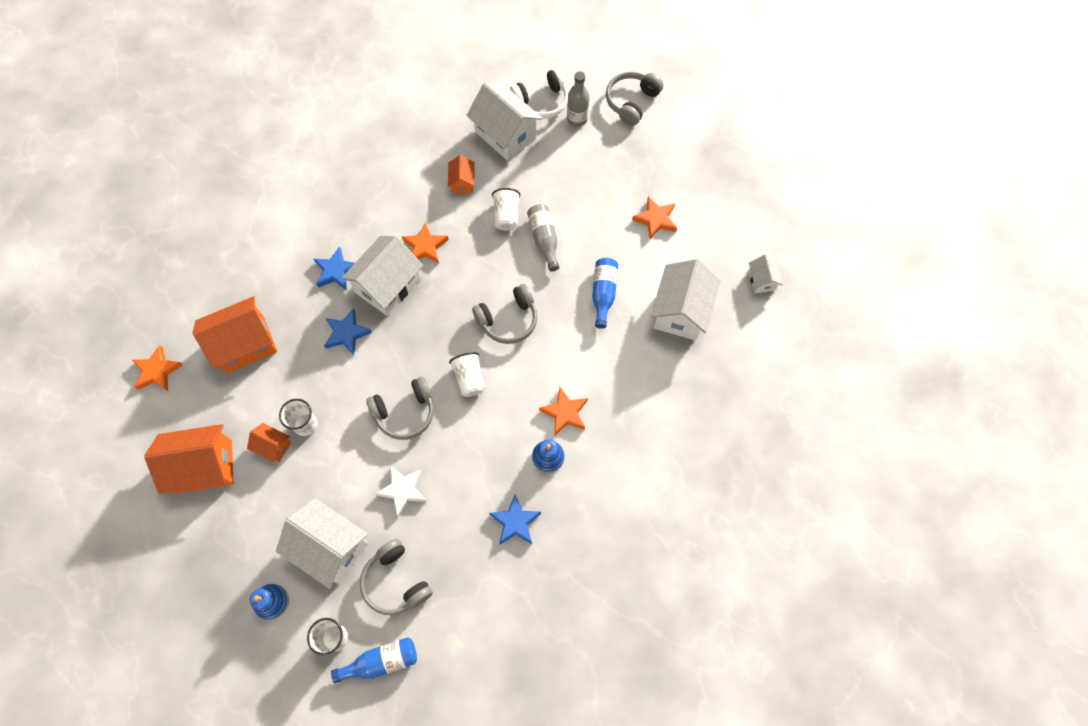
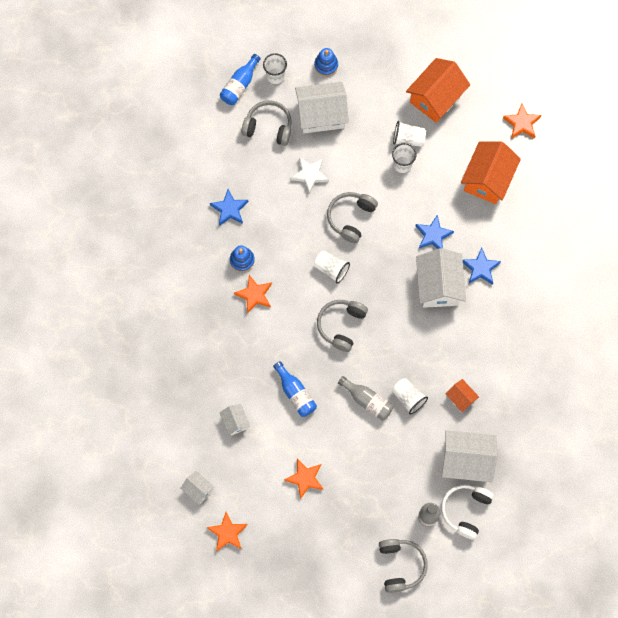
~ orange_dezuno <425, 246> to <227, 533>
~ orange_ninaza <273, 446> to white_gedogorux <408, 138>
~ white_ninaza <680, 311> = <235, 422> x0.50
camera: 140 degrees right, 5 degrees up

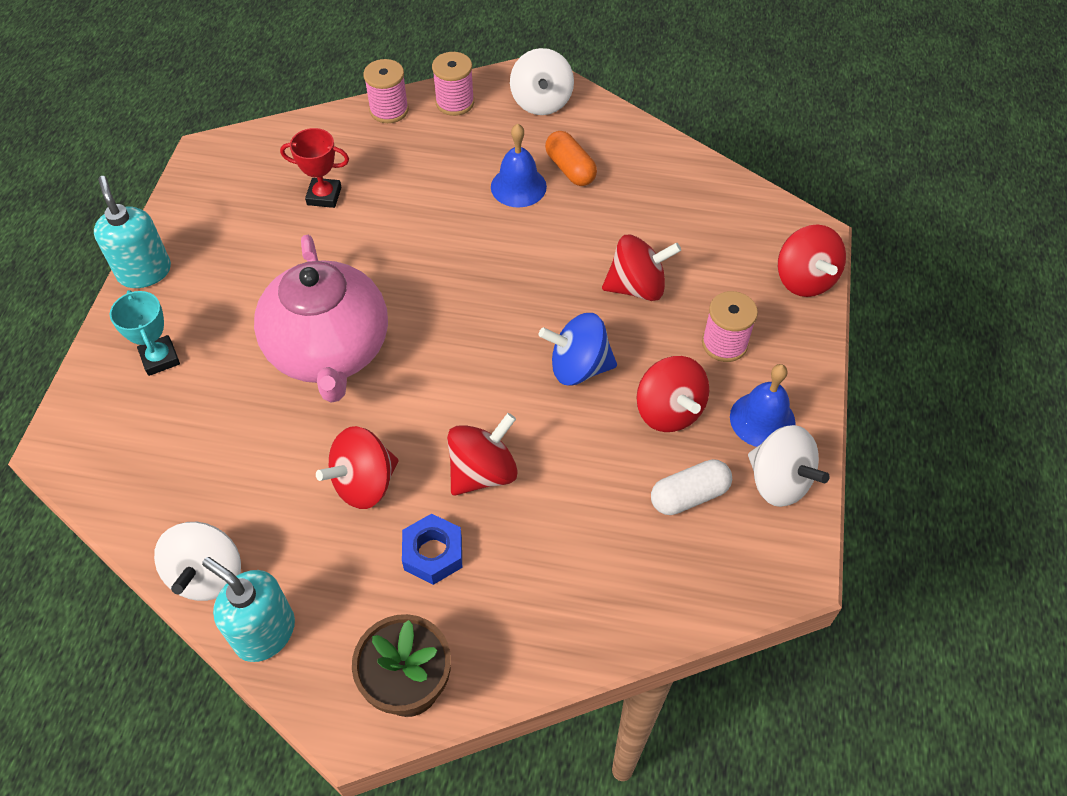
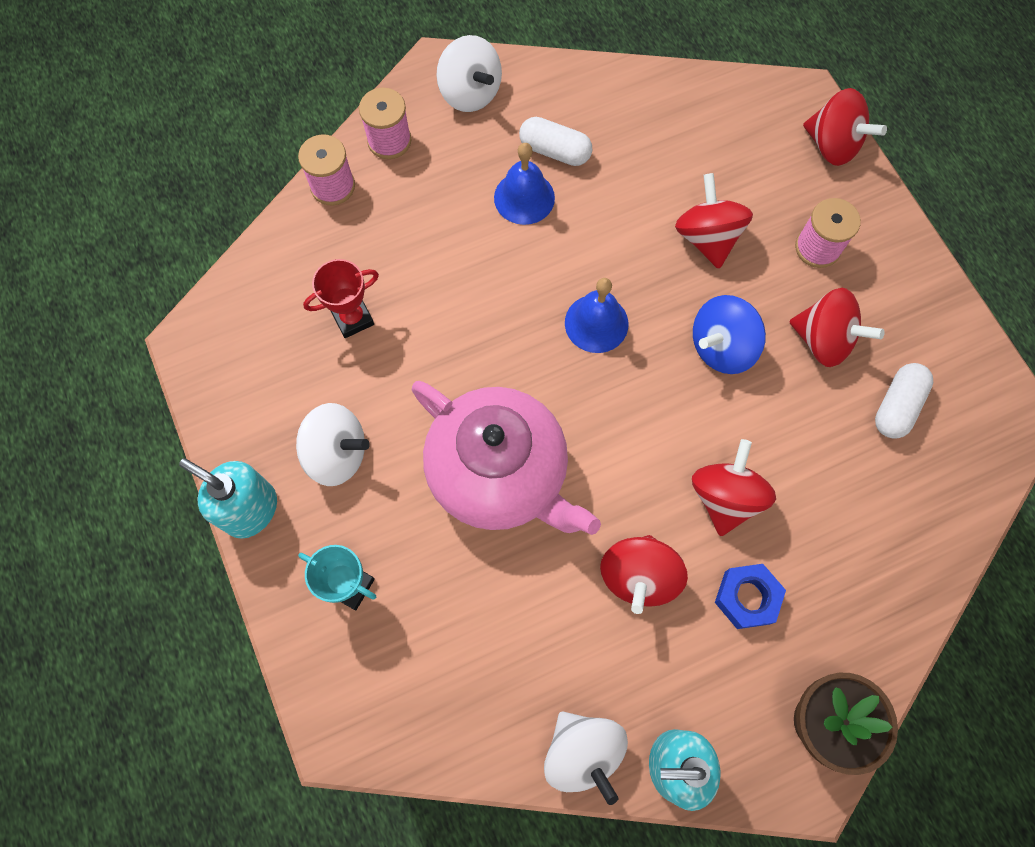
~ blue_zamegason <762, 419> to <596, 323>
~ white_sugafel <779, 481> to <337, 453>
~ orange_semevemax <570, 169> to white_semevemax <555, 151>
~ red_sugafel <637, 287> = <707, 237> 60 degrees counterclockwise
camera: 35 degrees left, 15 degrees up

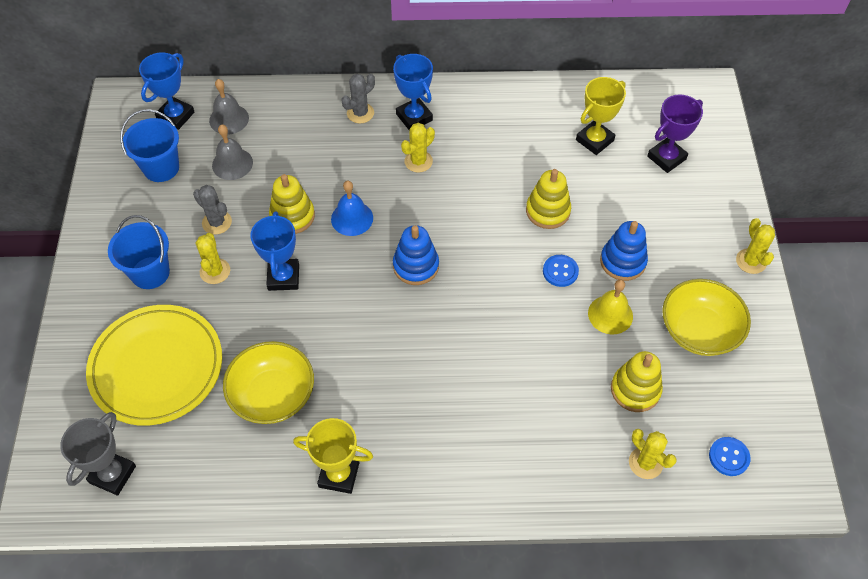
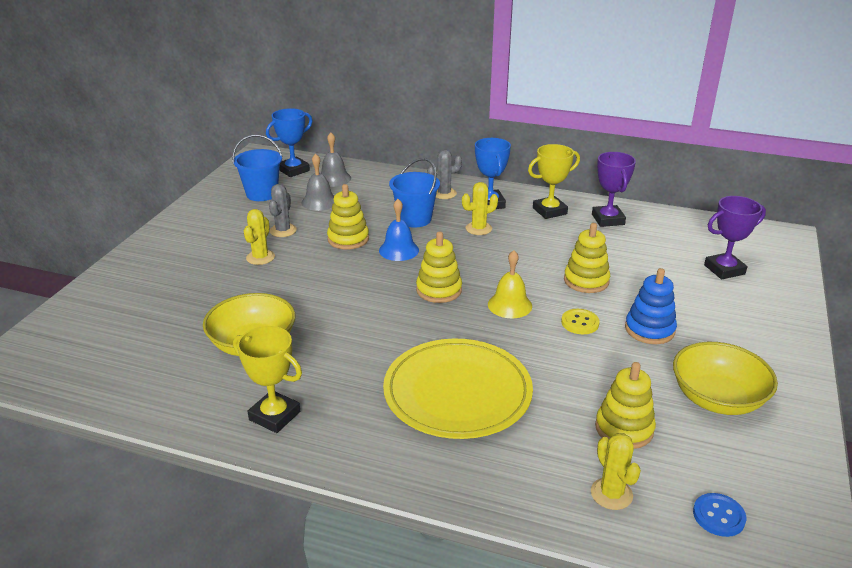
- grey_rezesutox <113, 474>
- blue_rezesutox <283, 277>
- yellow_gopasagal <751, 261>
+ purple_rezesutox <608, 219>
~ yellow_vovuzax <156, 367> to <457, 393>
~ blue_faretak <150, 273> to <415, 219>
~ yellow_rezesutox <594, 140> to <549, 211>
~ yellow_zamegason <610, 314> to <510, 305>
~ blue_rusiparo <416, 266> to yellow_rusiparo <439, 290>
~ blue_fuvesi <560, 271> to yellow_fuvesi <580, 323>
~ grey_gopasagal <217, 222> = <283, 230> 45 degrees clockwise
camera: 20 degrees right, 25 degrees down

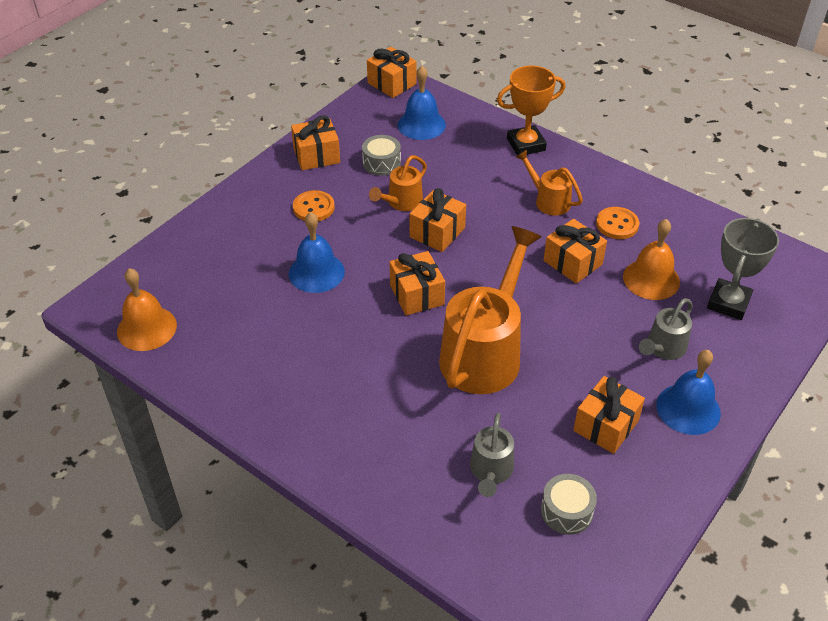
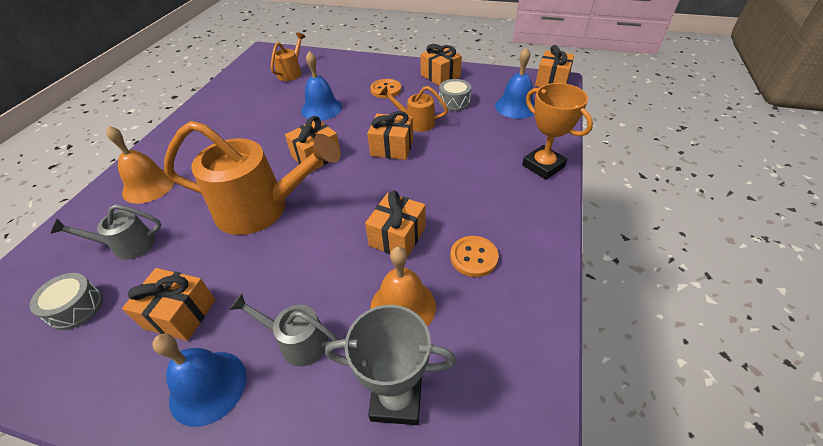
~ orange_zamegason <146, 328> to <148, 186>
~ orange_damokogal <548, 200> to <292, 72>
camera: 70 degrees right, 0 degrees up

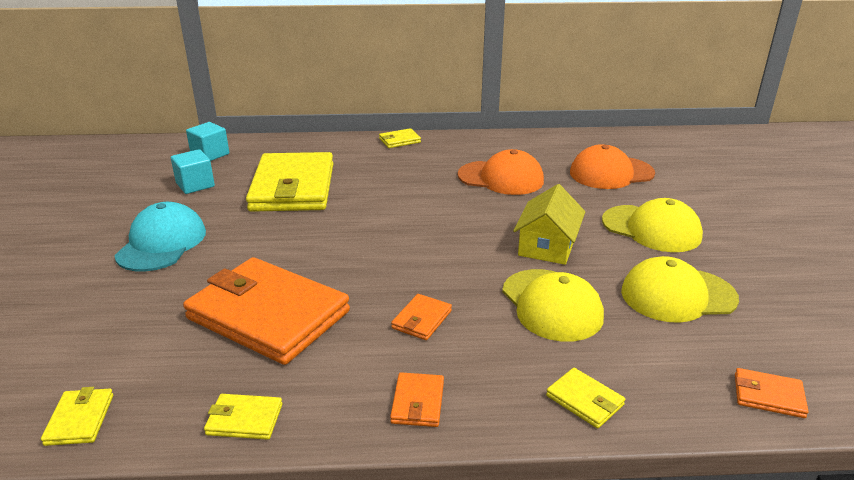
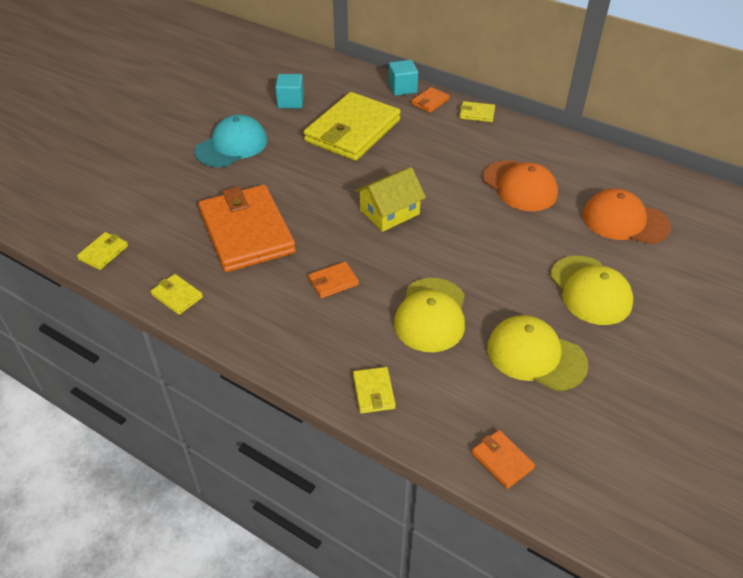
~ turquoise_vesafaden <210, 154> to <402, 88>
~ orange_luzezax <418, 402> to <430, 102>
~ yellow_ninaza <547, 246> to <389, 212>
camera: 35 degrees right, 15 degrees up

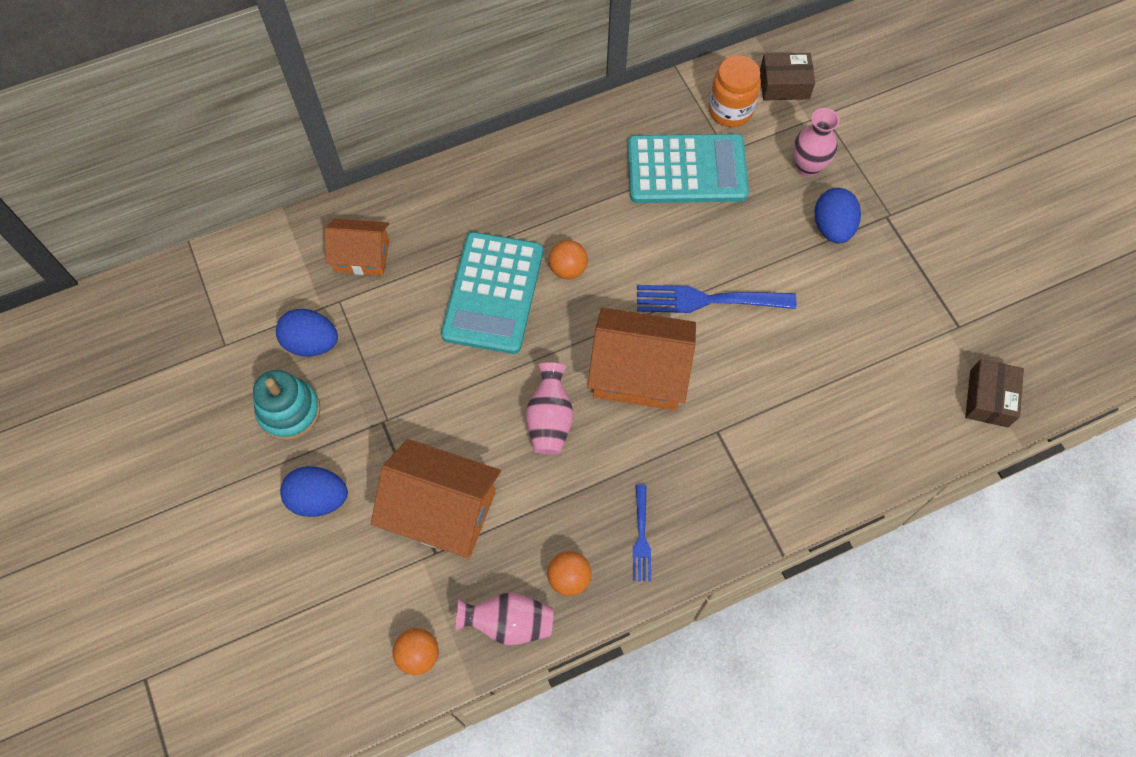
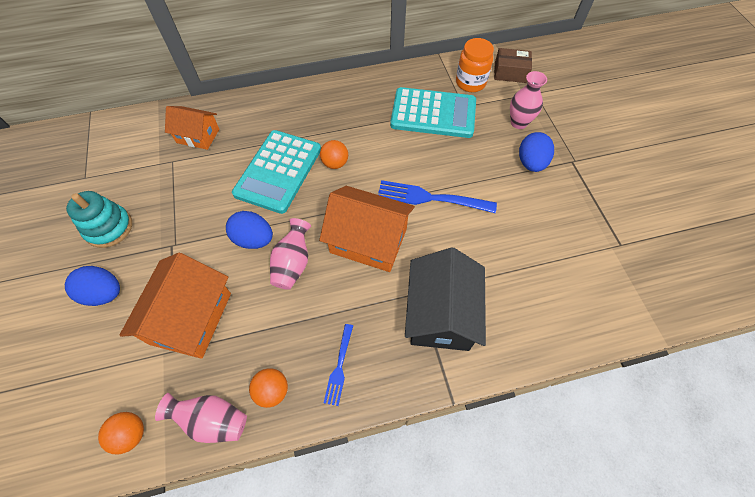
- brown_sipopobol <988, 398>
+ black_ninaza <440, 314>
~ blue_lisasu <312, 343> to <254, 239>
~ orange_ninaza <441, 510> = <191, 318> 75 degrees clockwise
camera: 10 degrees right, 5 degrees down

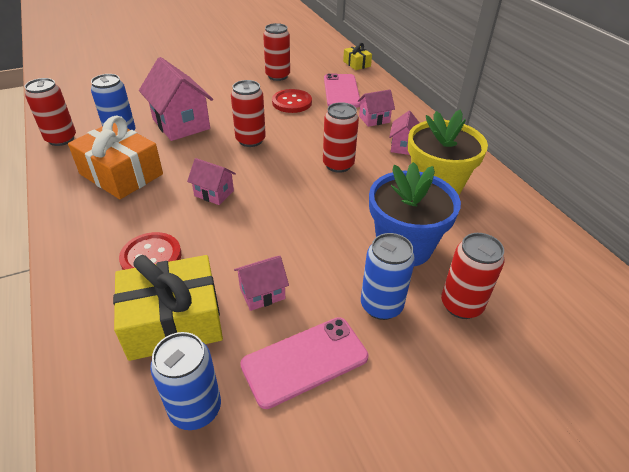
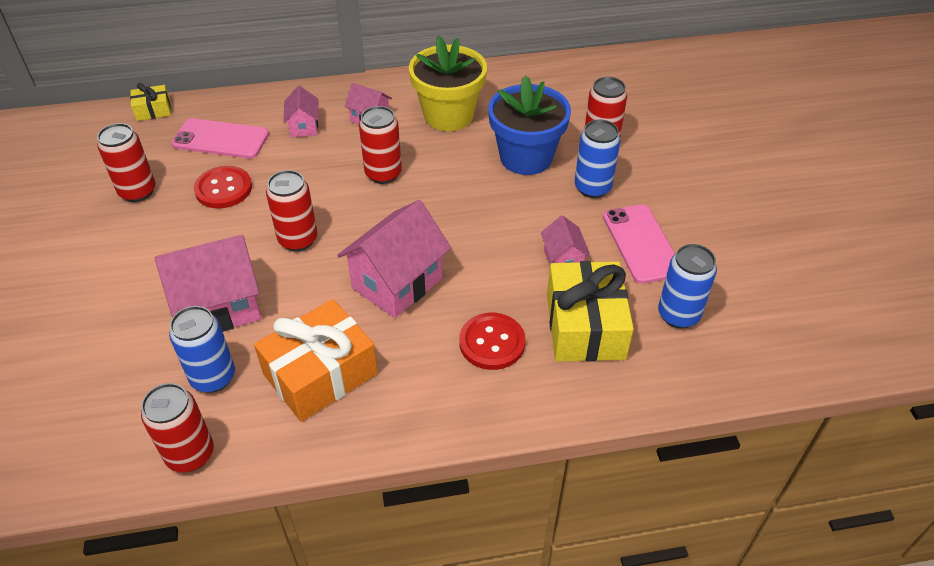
~ pink_ninaza <214, 193> = <397, 283> x1.91
camera: 75 degrees left, 5 degrees up

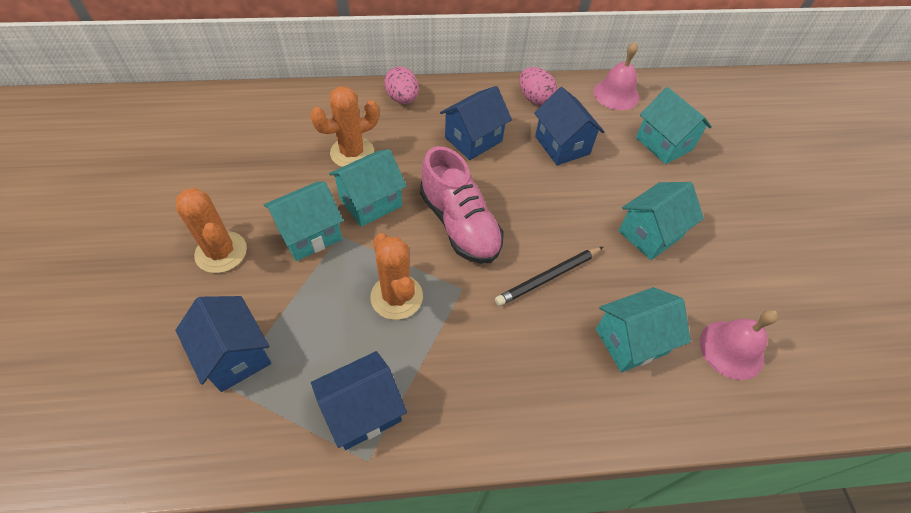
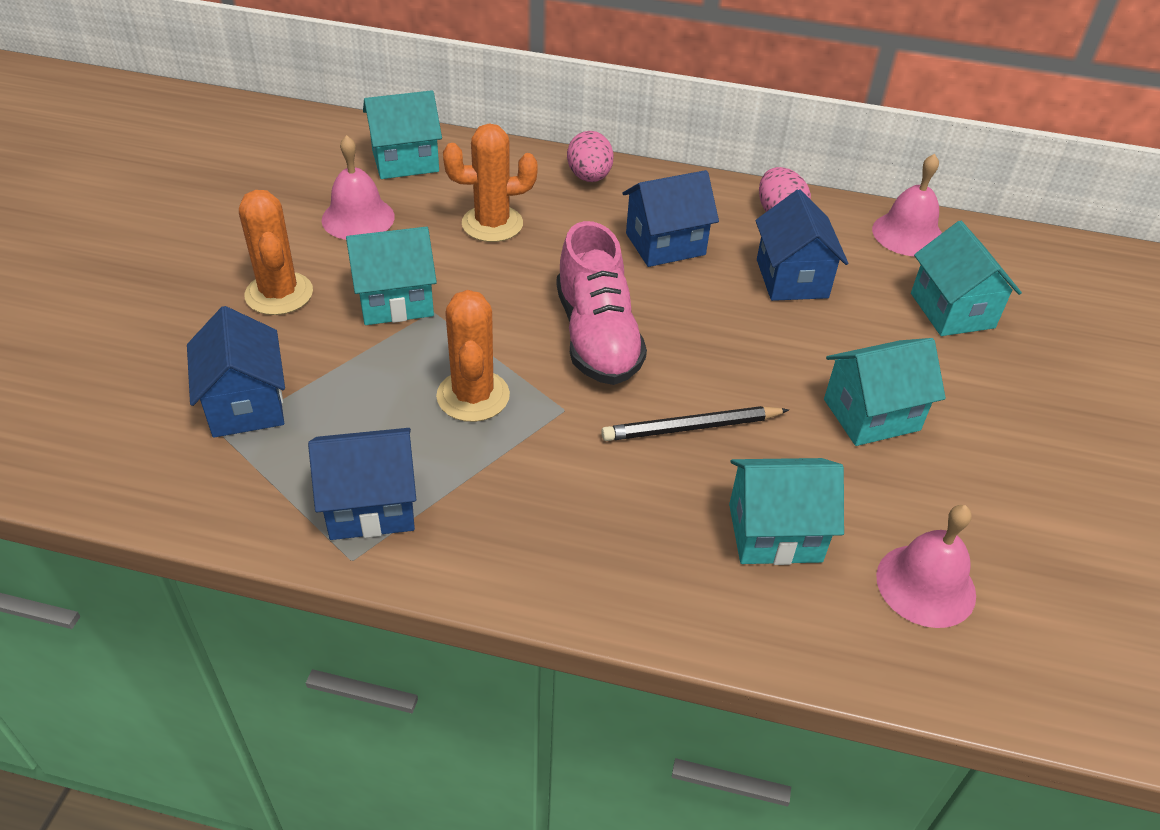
+ pink_zamegason <358, 218>
~ turquoise_ninaza <370, 202> to <405, 161>
camera: 20 degrees right, 10 degrees down

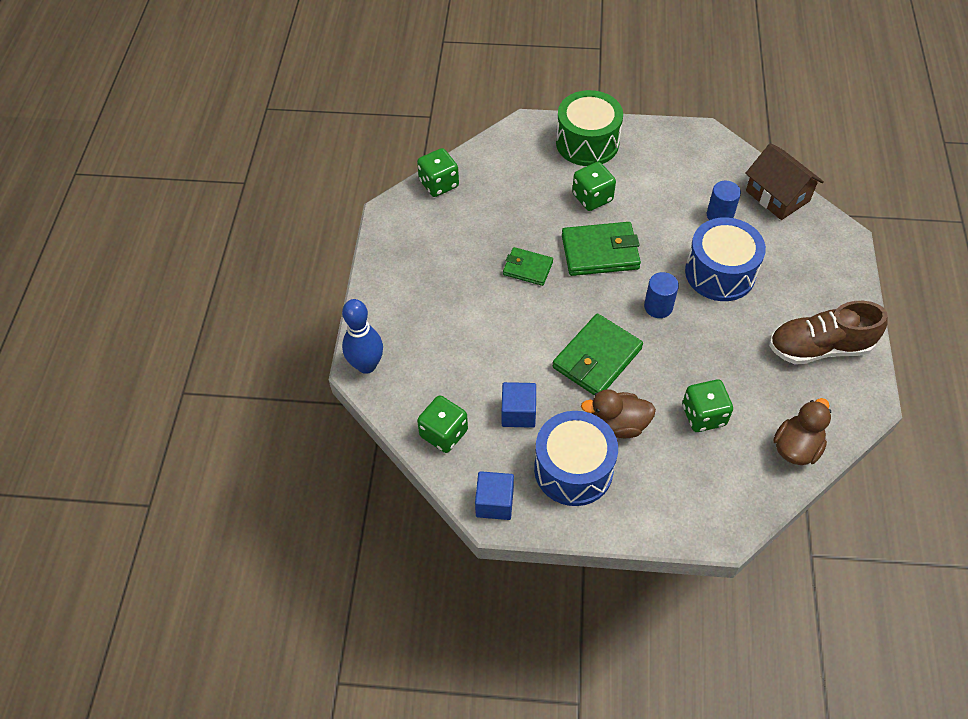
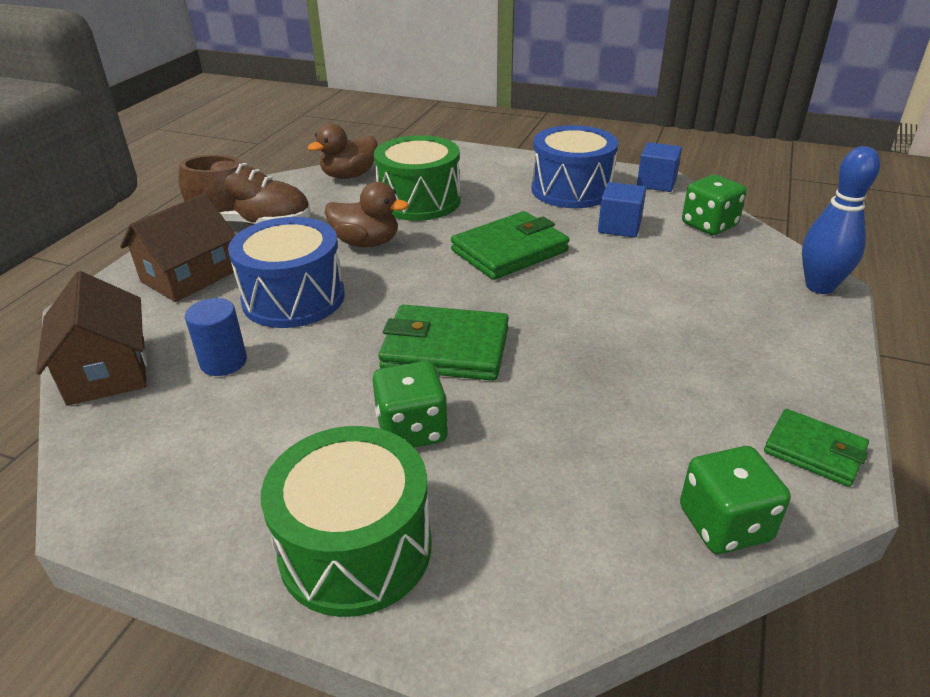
- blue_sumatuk <658, 307>
+ brown_ninaza <189, 276>
~ green_luzezax <527, 268> to <814, 451>
~ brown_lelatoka <618, 424> to <366, 243>
~ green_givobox <703, 415> to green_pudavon <419, 201>
camera: 165 degrees left, 20 degrees down

